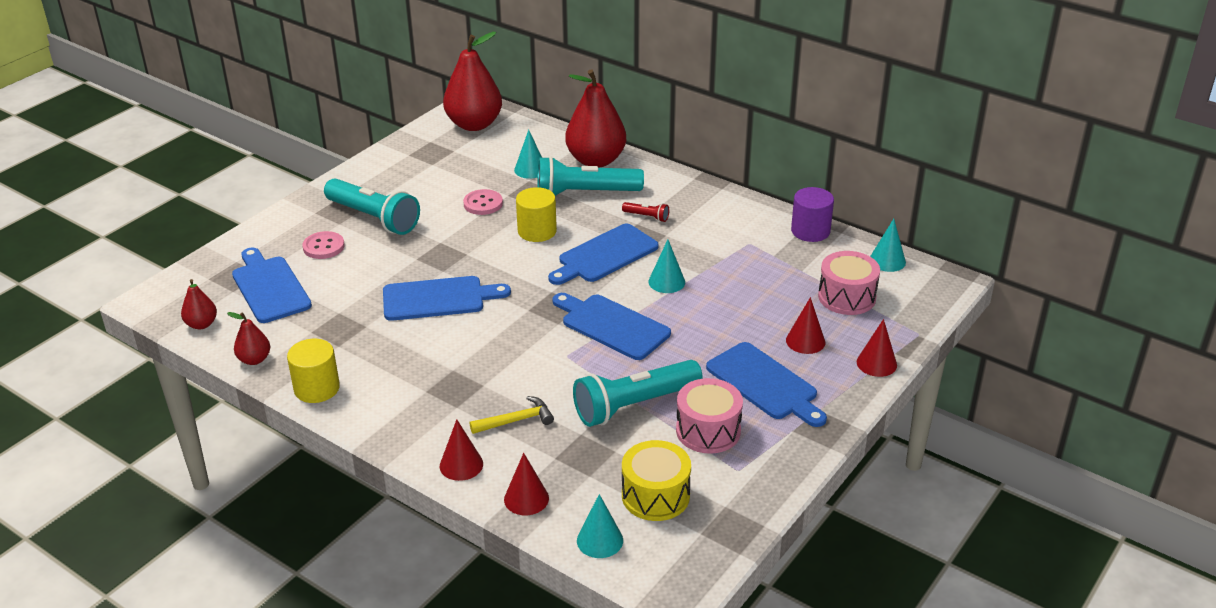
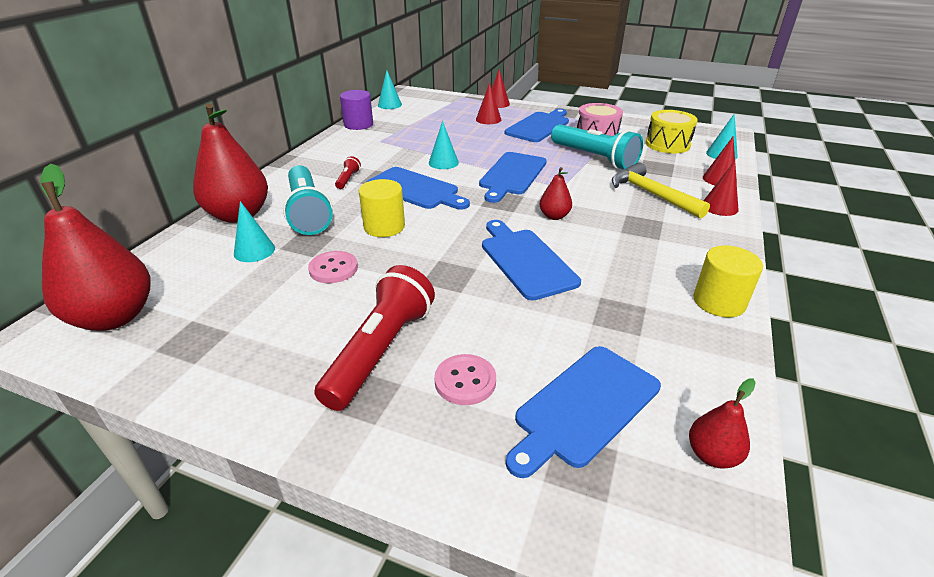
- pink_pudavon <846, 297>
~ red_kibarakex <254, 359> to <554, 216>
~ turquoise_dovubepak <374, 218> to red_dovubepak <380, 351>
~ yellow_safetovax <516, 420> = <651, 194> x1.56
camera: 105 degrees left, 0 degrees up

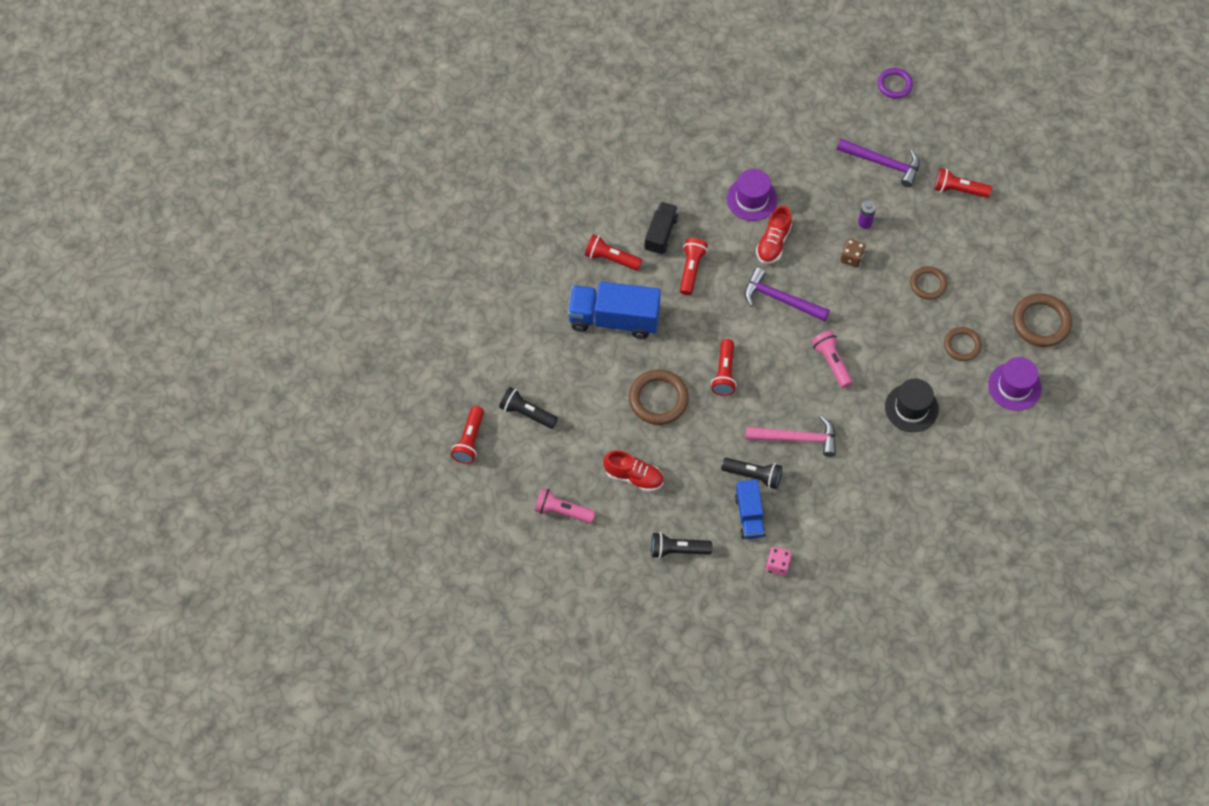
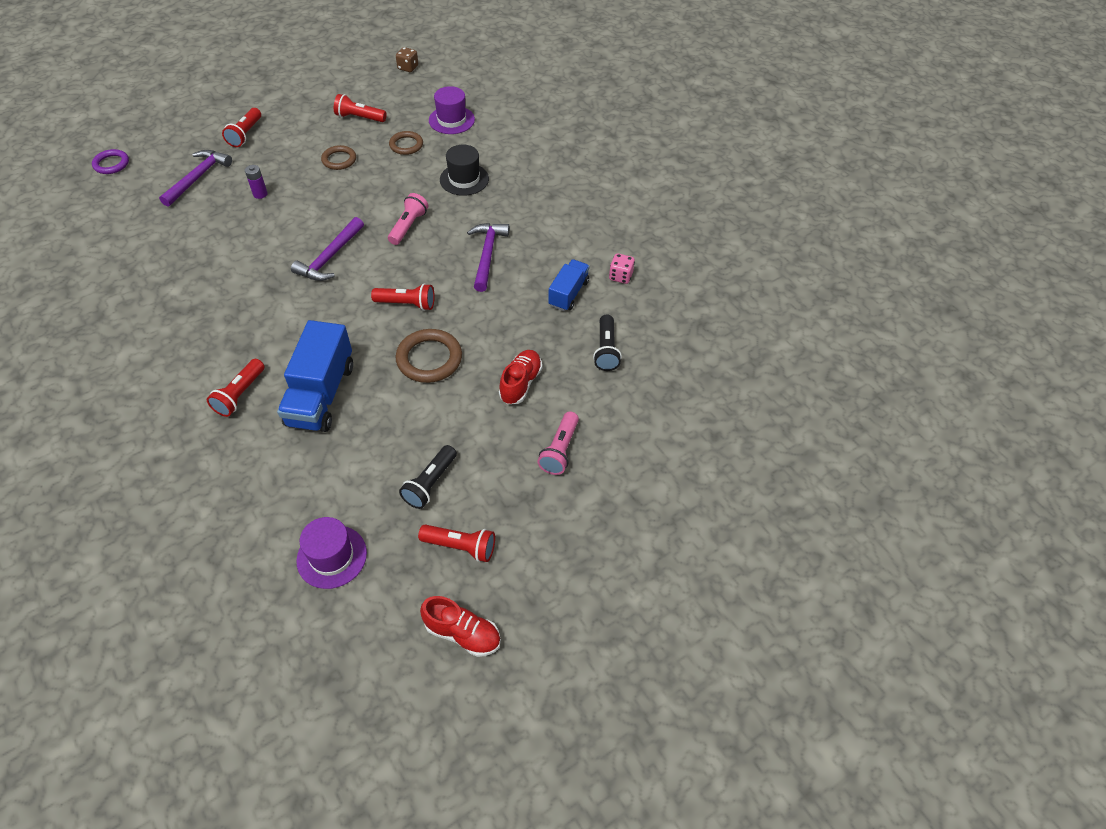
- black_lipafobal <660, 234>
- black_dovubepak <753, 475>
- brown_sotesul <1041, 322>
~ red_dovubepak <691, 269> to <359, 118>
~ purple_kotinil <752, 199> to <332, 556>
~ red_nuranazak <773, 243> to <462, 633>
~ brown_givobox <851, 258> to <408, 67>
~ pink_safetovax <797, 438> to purple_safetovax <487, 255>
~ blue_lipafobal <749, 516> = <568, 293> 60 degrees counterclockwise
~ pink_dovubepak <831, 362> = <408, 226> 135 degrees clockwise
camera: 90 degrees left, 10 degrees down

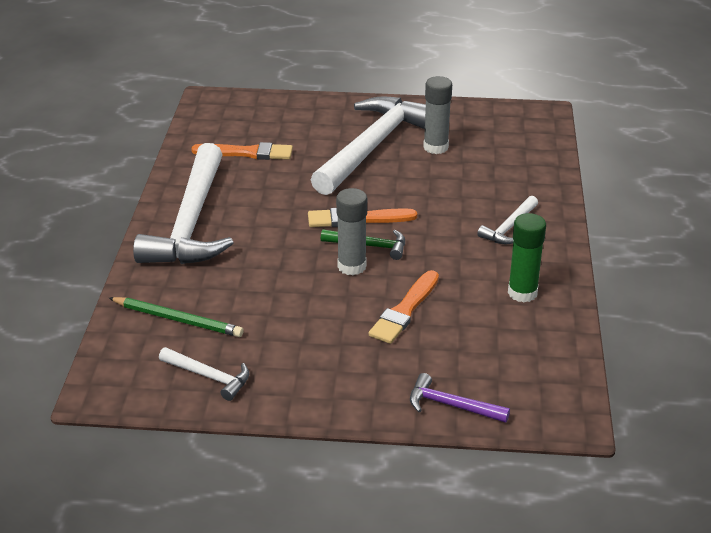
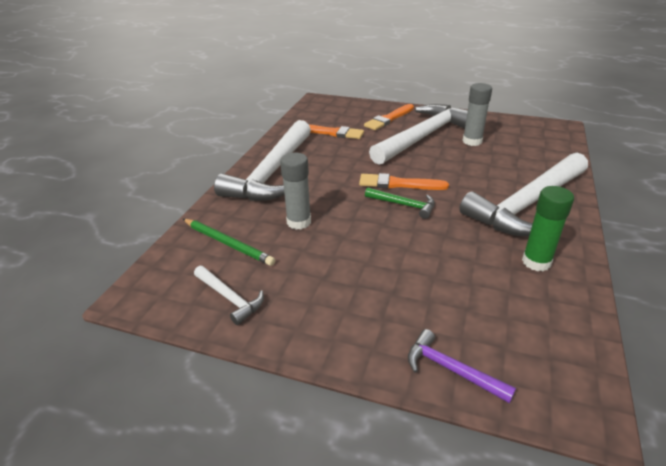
~ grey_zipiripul <352, 266> to <299, 222>
~ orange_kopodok <404, 310> to <389, 119>
~ white_safetovax <509, 227> = <527, 204> x2.28
camera: 15 degrees right, 0 degrees up

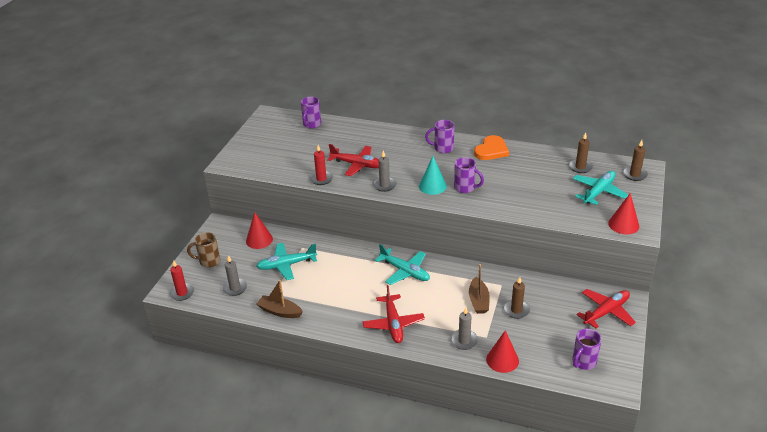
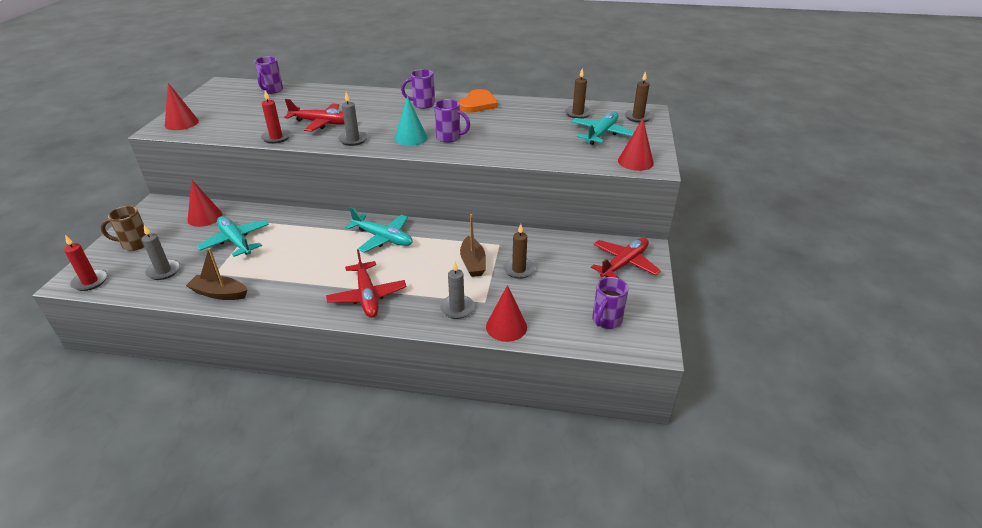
+ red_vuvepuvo <181, 123>
~ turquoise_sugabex <286, 265> = <236, 241> 75 degrees clockwise
camera: 10 degrees left, 0 degrees up

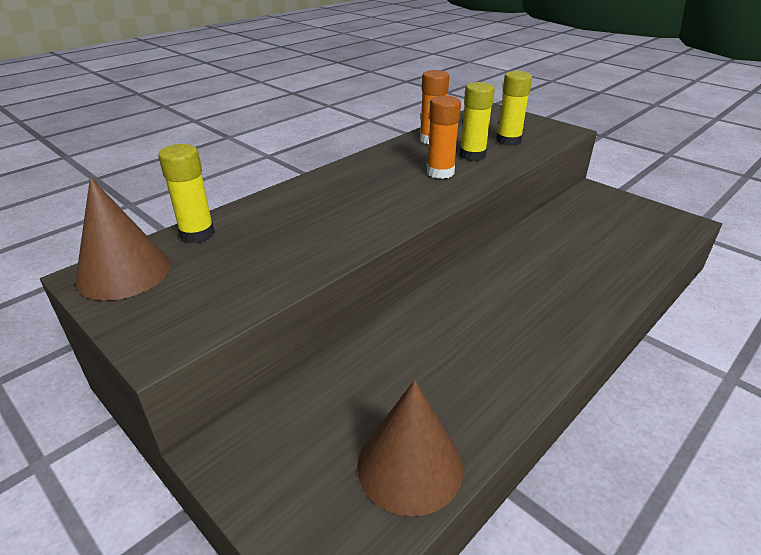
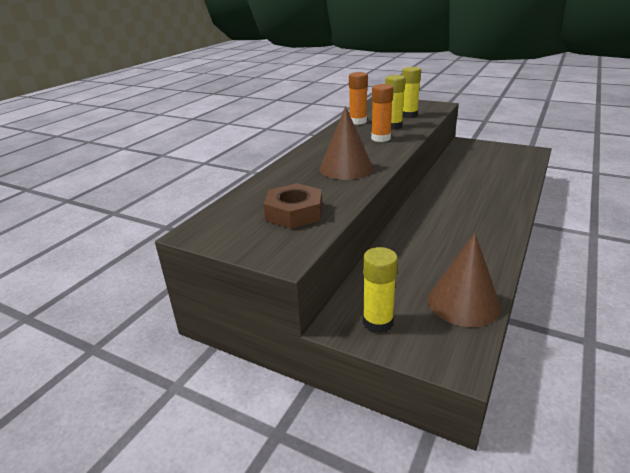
+ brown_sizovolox <294, 213>
~ brown_vuvepuvo <123, 272> to <346, 168>
~ yellow_zipiripul <197, 234> to <378, 322>
camera: 15 degrees left, 5 degrees down

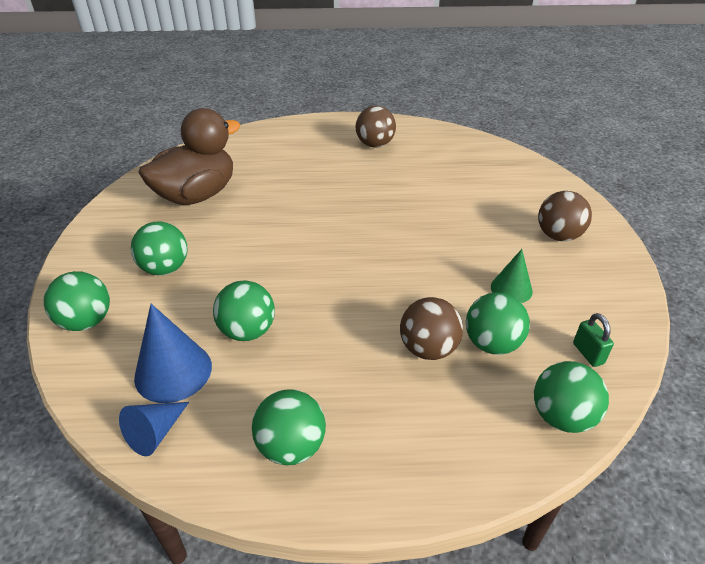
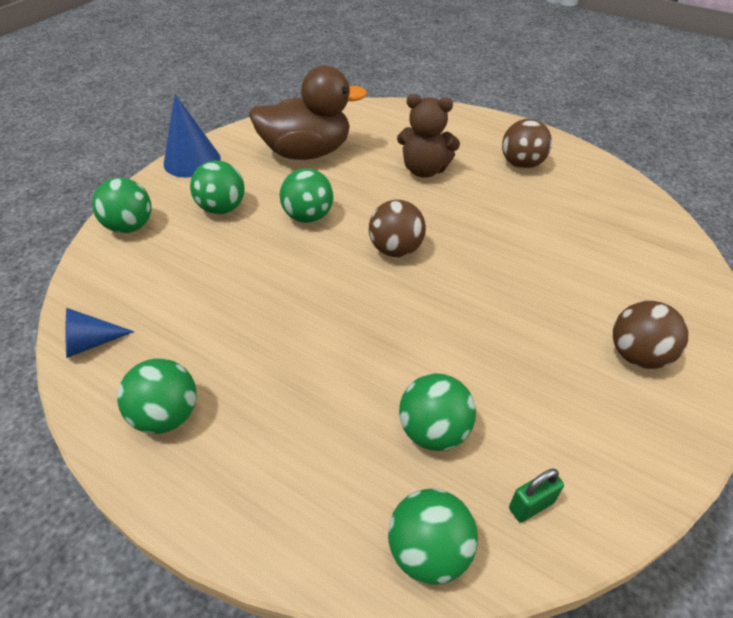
- green_vuvepuvo <511, 289>
+ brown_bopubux <424, 170>
~ blue_vuvepuvo <173, 371> to <192, 161>
~ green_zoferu <247, 331> to <308, 217>
~ brown_zoferu <428, 349> to <396, 250>
~ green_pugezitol <588, 353> = <531, 505> 45 degrees clockwise
camera: 35 degrees right, 5 degrees up

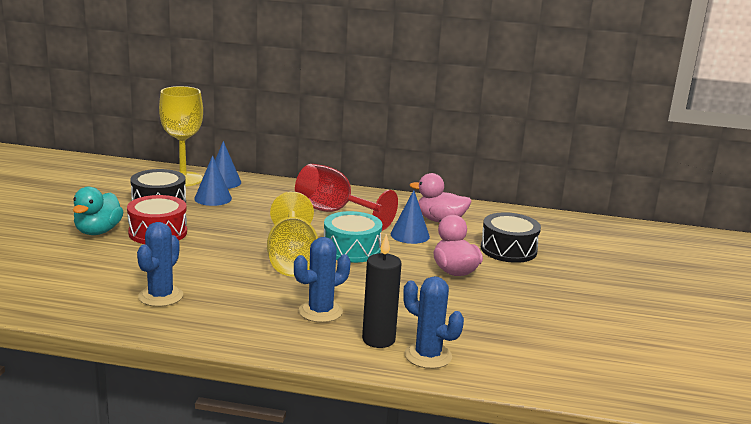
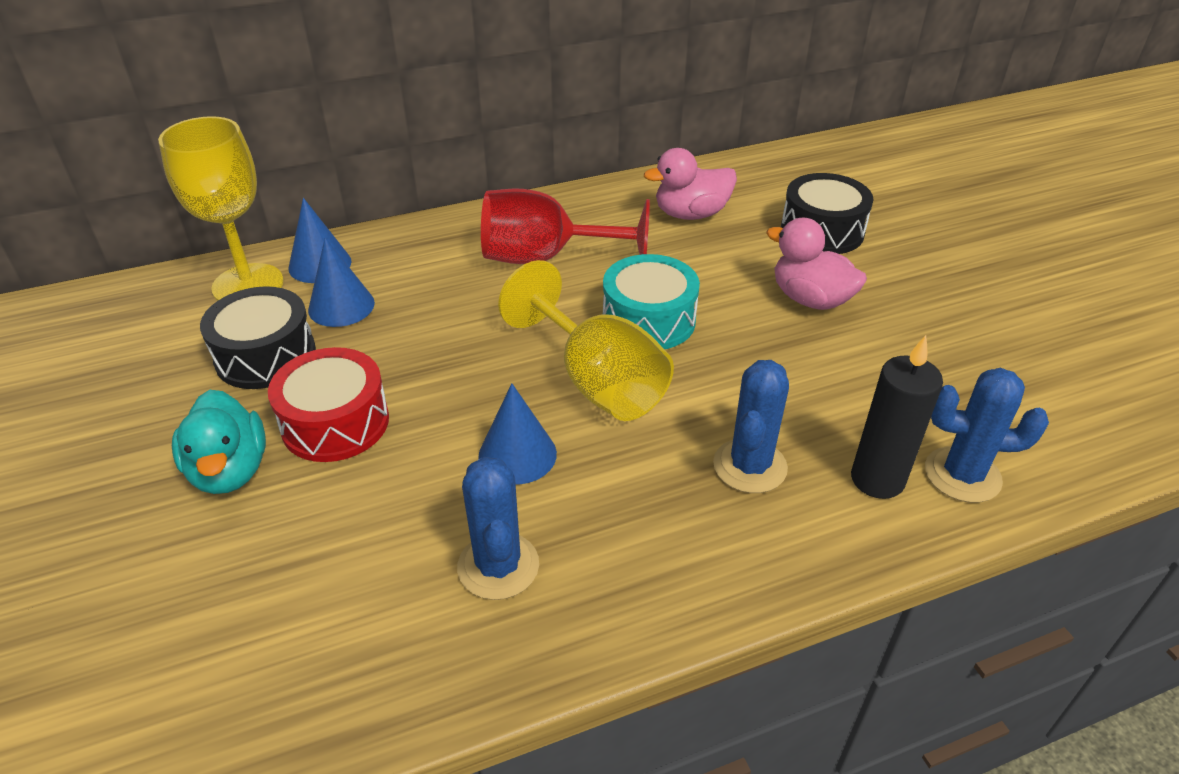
~ blue_vuvepuvo <410, 235> to <517, 454>
camera: 30 degrees left, 20 degrees up

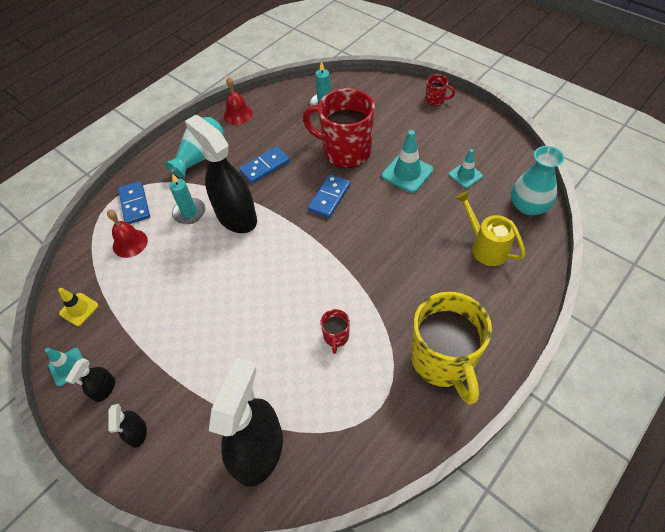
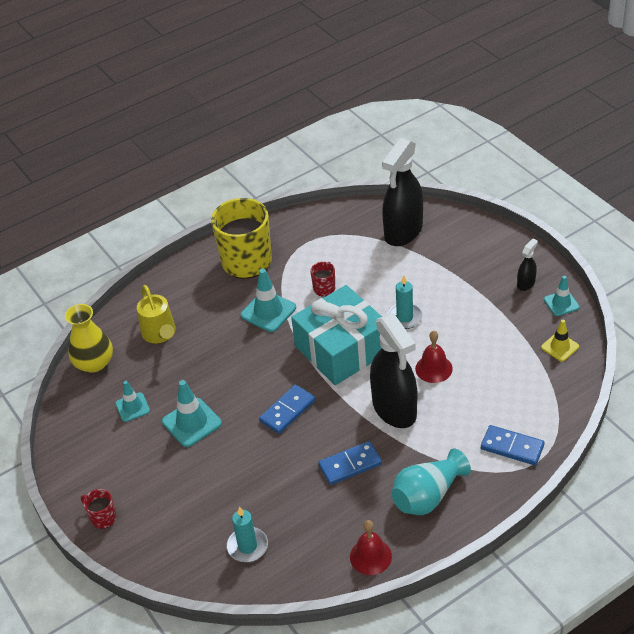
- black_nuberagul <137, 433>
- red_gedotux <345, 151>
+ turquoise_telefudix <268, 311>
+ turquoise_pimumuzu <342, 349>
~ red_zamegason <130, 243> to <433, 368>
~ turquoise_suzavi <189, 212> to <404, 317>
~ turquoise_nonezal <528, 206> to yellow_nonezal <94, 363>
~ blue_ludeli <134, 204> = <512, 447> 60 degrees counterclockwise
camera: 165 degrees left, 10 degrees down

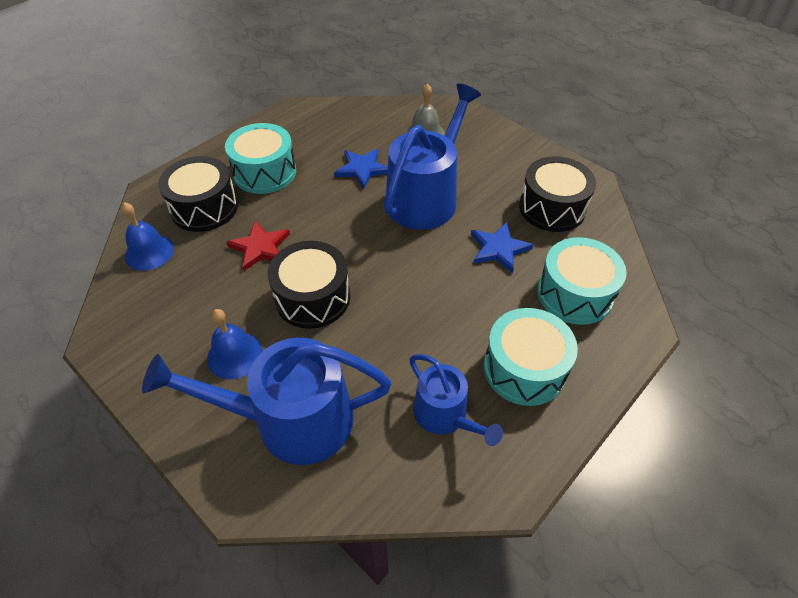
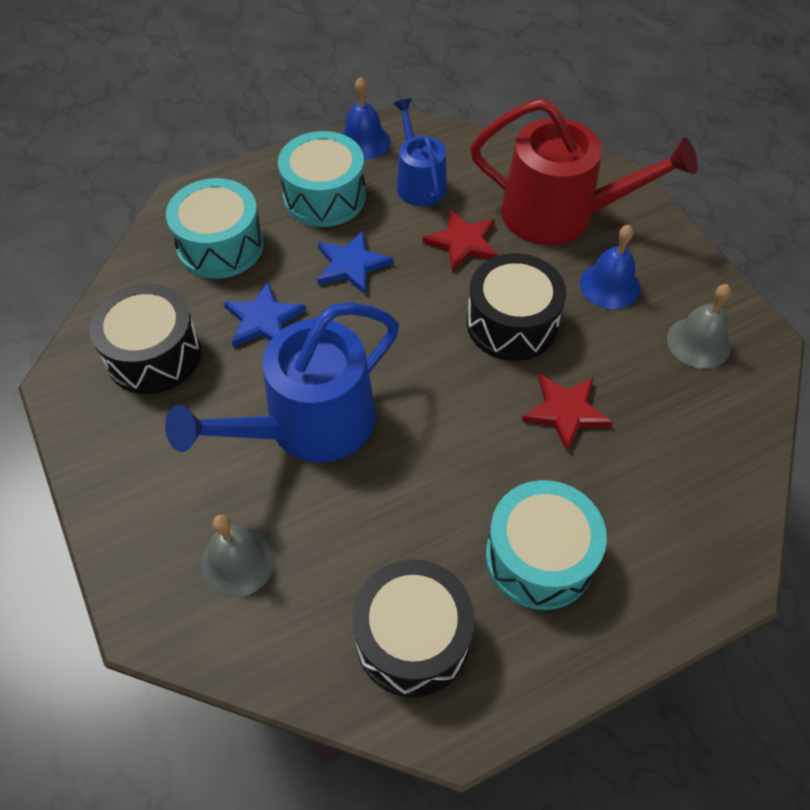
+ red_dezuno <463, 242>
+ grey_zamegason <698, 342>
~ blue_zamegason <149, 252> to <363, 141>
~ black_pudavon <204, 208> to <412, 638>
~ blue_dezuno <362, 169> to <351, 265>
~ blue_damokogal <292, 420> to red_damokogal <559, 214>
camera: 160 degrees left, 5 degrees up

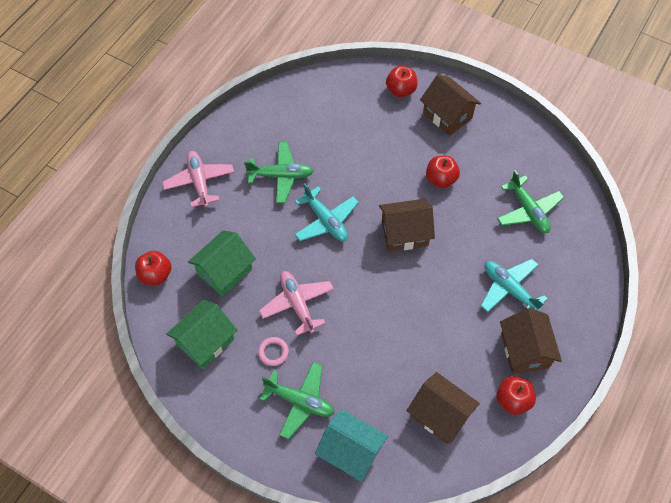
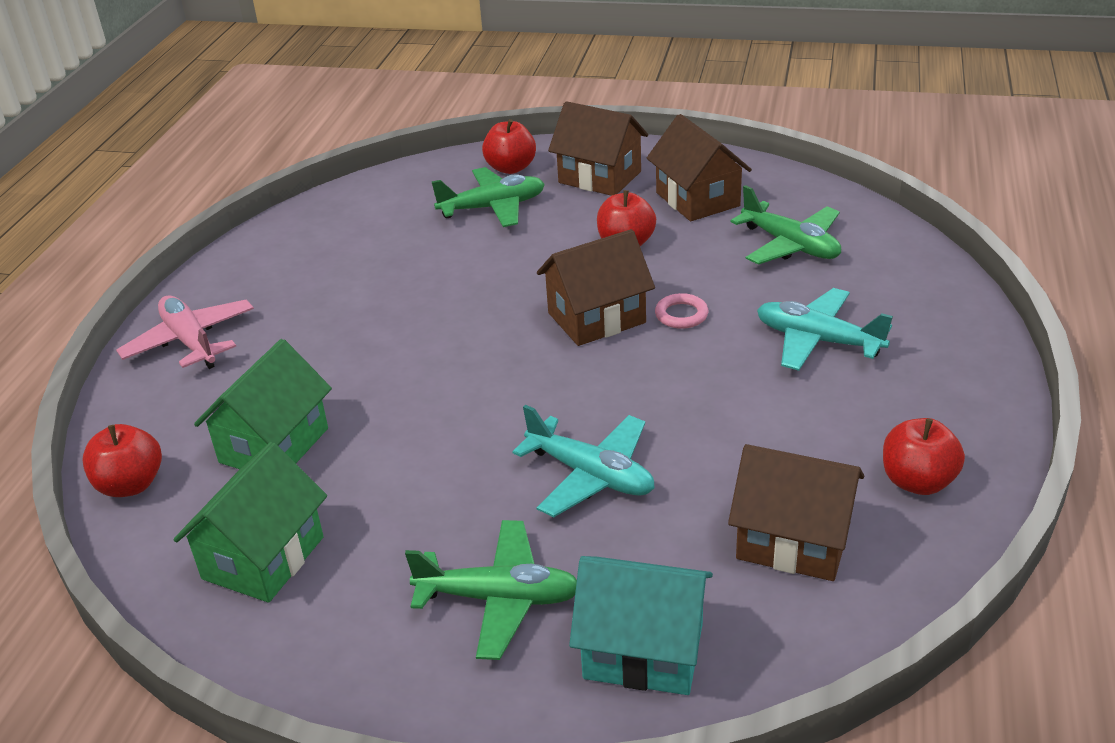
- pink_sugabex <297, 304>
~ green_sugabex <281, 176> to <493, 207>
~ pink_sotesul <273, 352> to <681, 315>
~ turquoise_sugabex <326, 221> to <591, 475>
~ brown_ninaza <525, 350> to <697, 199>
camera: 15 degrees left, 25 degrees down

